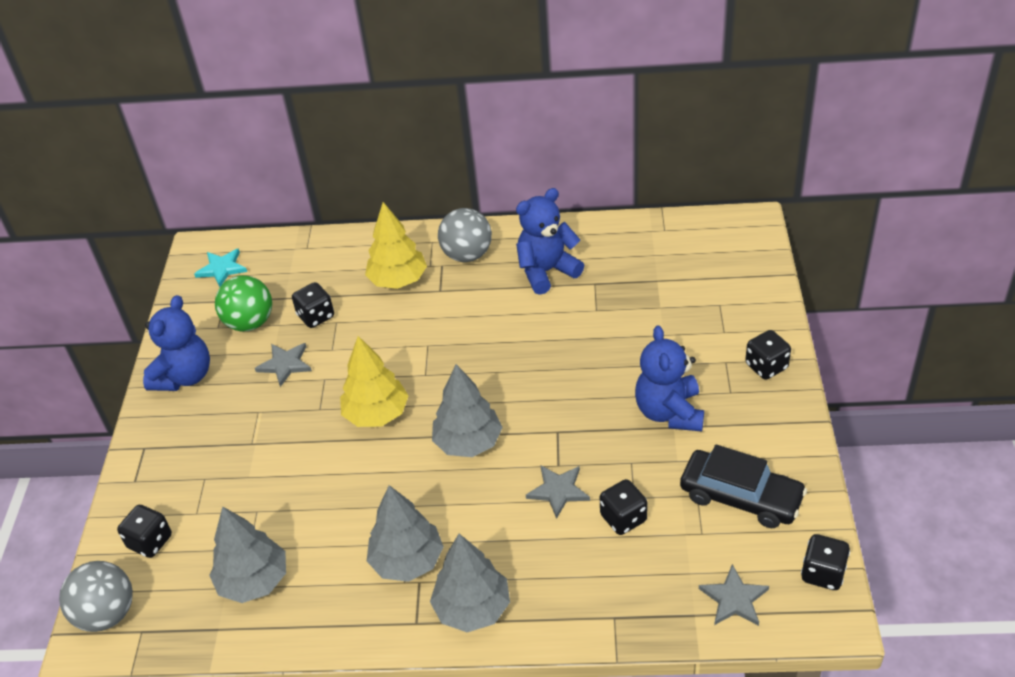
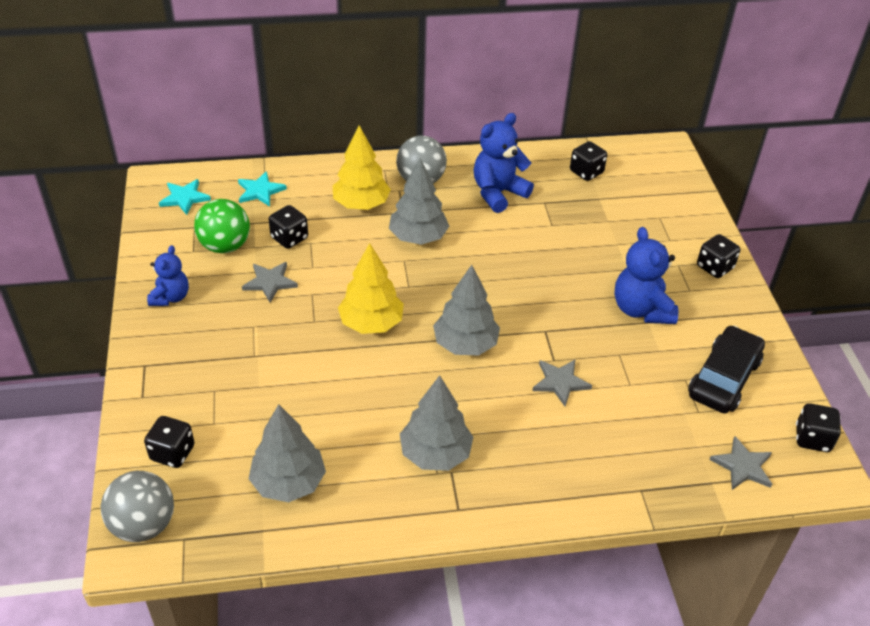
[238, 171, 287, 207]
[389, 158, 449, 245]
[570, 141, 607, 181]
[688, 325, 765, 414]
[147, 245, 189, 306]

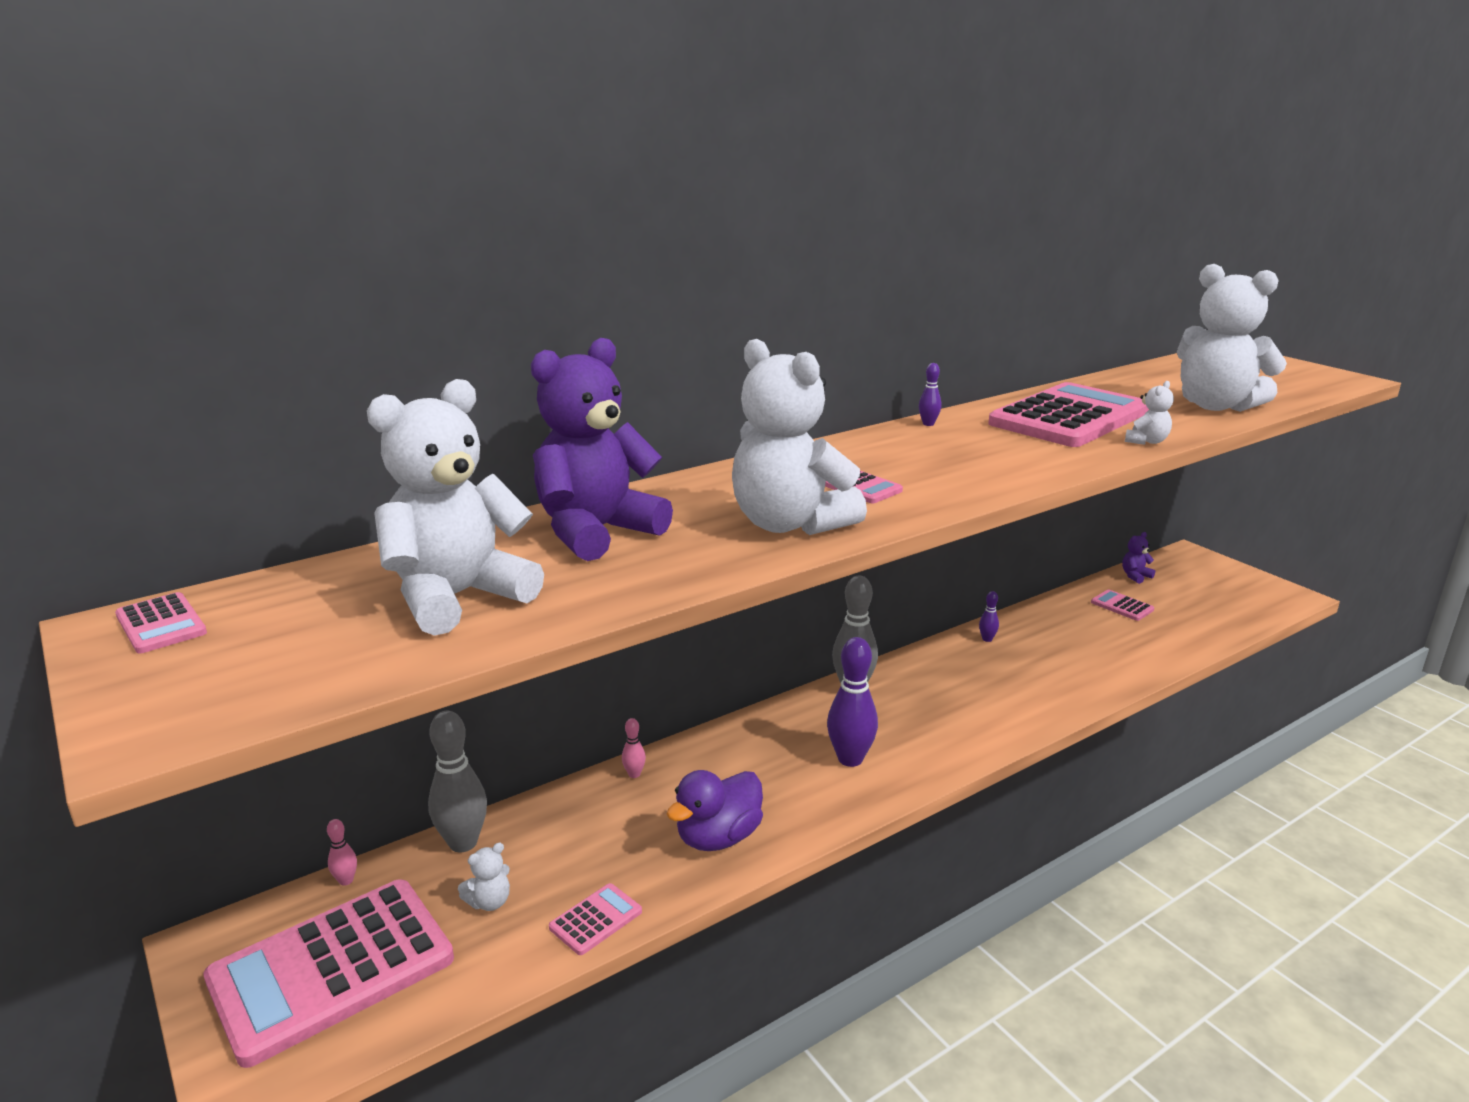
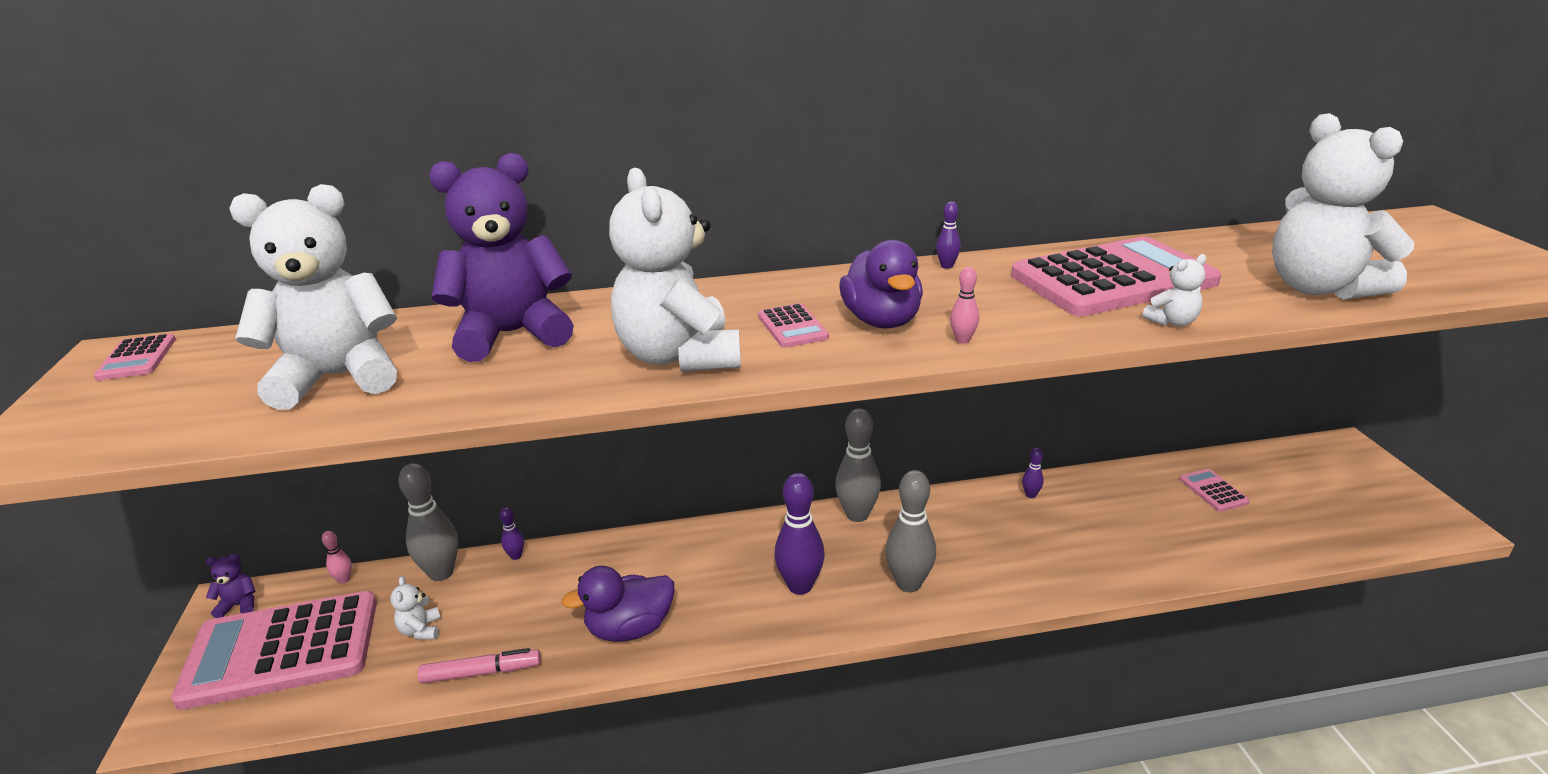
[500, 507, 524, 560]
[839, 240, 923, 328]
[885, 470, 936, 592]
[950, 267, 979, 344]
[205, 554, 255, 618]
[417, 648, 541, 684]
[390, 576, 441, 639]

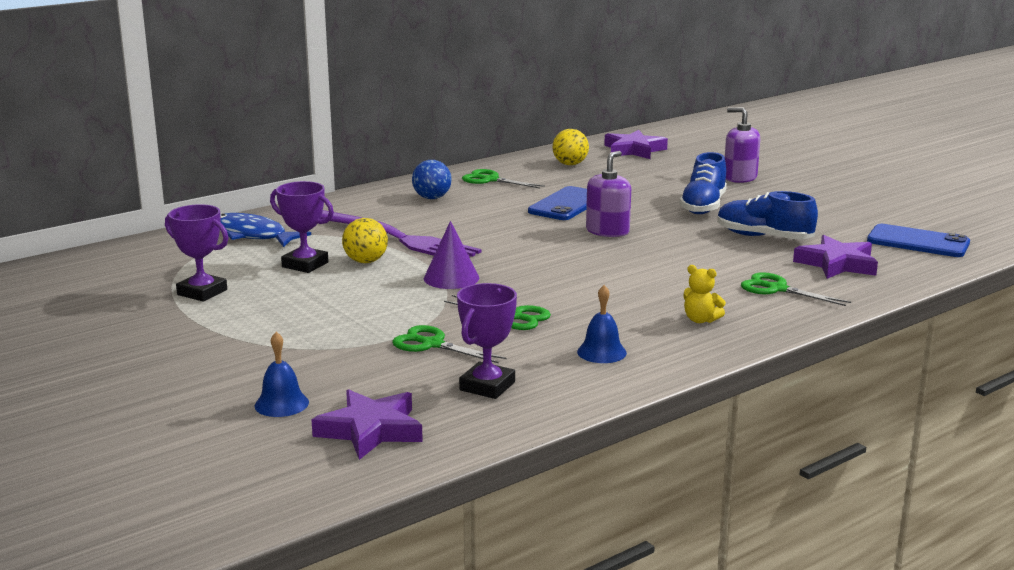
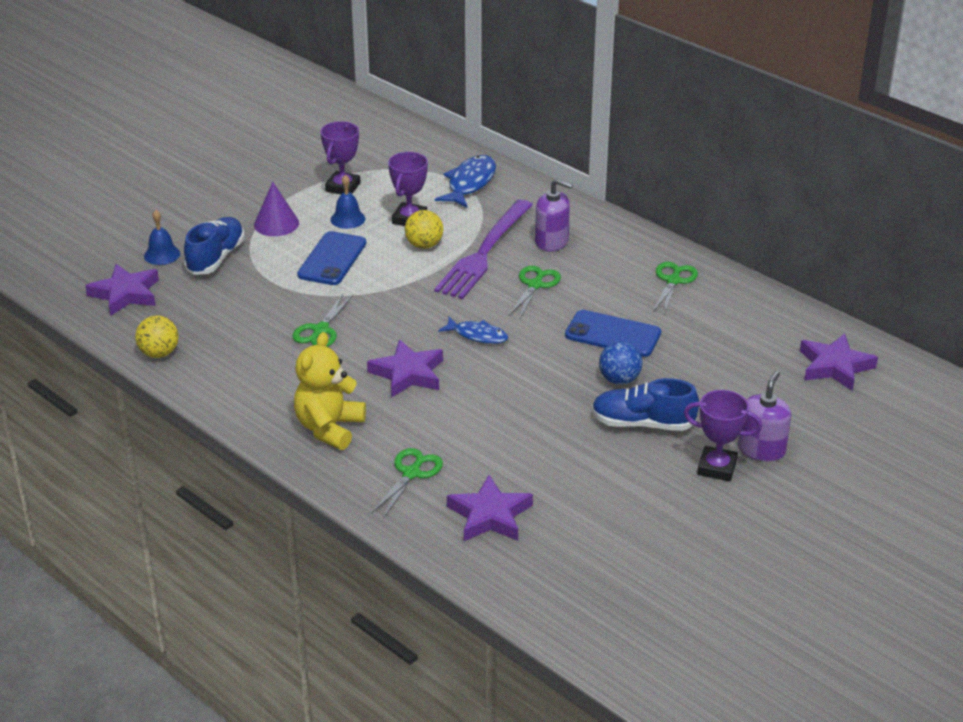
[367, 339, 443, 397]
[438, 317, 508, 344]
[509, 266, 561, 318]
[599, 341, 642, 385]
[254, 182, 299, 236]
[684, 390, 762, 481]
[135, 316, 179, 358]
[331, 175, 365, 229]
[535, 179, 573, 252]
[184, 217, 245, 275]
[297, 231, 366, 285]
[294, 332, 366, 450]

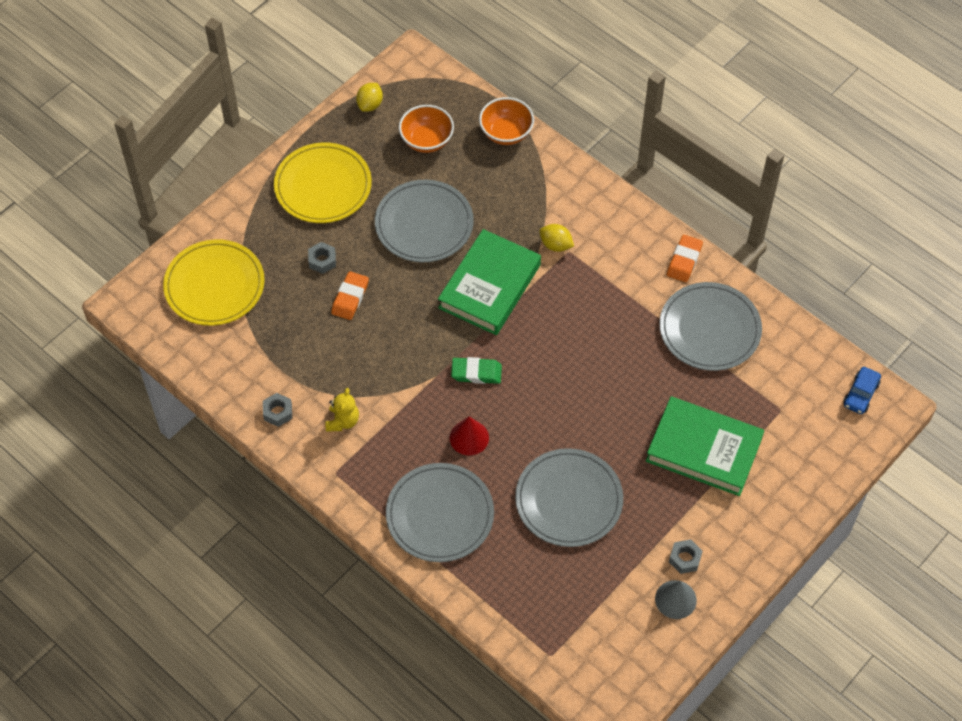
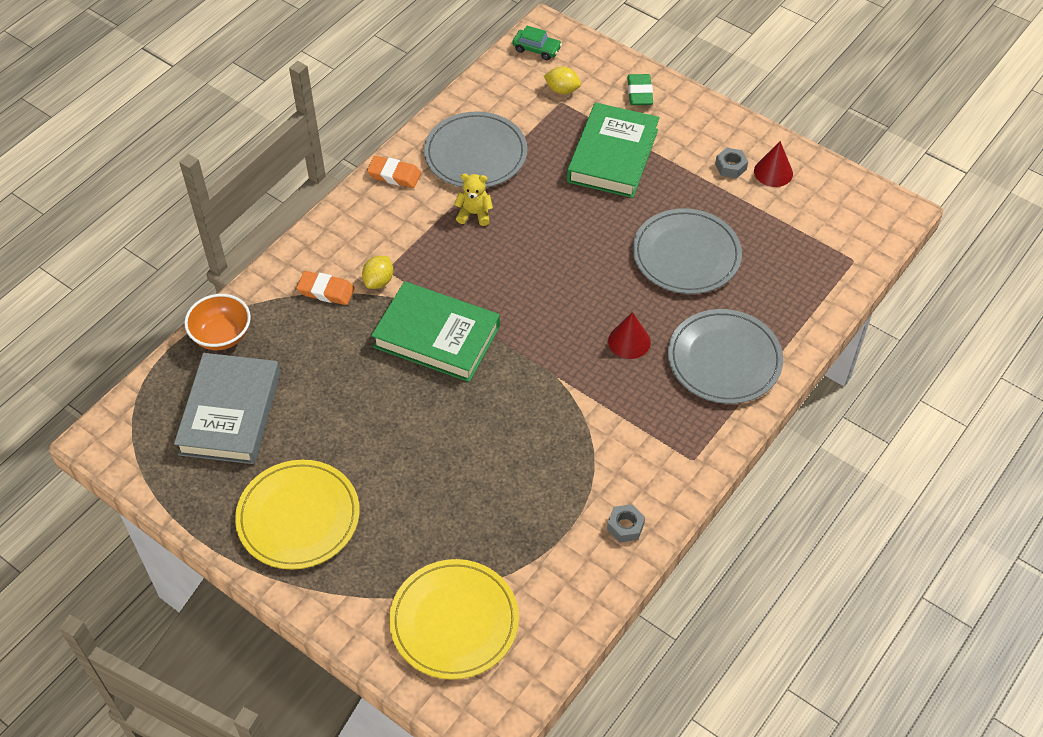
[308, 242, 336, 274] (first image)
[375, 180, 474, 262] (first image)
[454, 173, 493, 226]
[296, 271, 355, 305]
[544, 67, 581, 94]
[627, 74, 653, 105]
[174, 353, 280, 464]
[754, 141, 793, 187]
[512, 26, 562, 60]

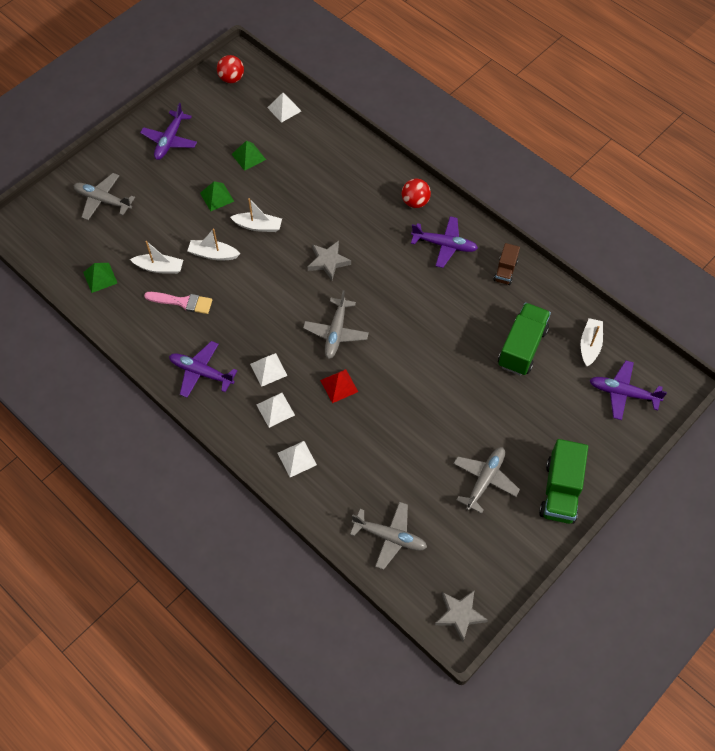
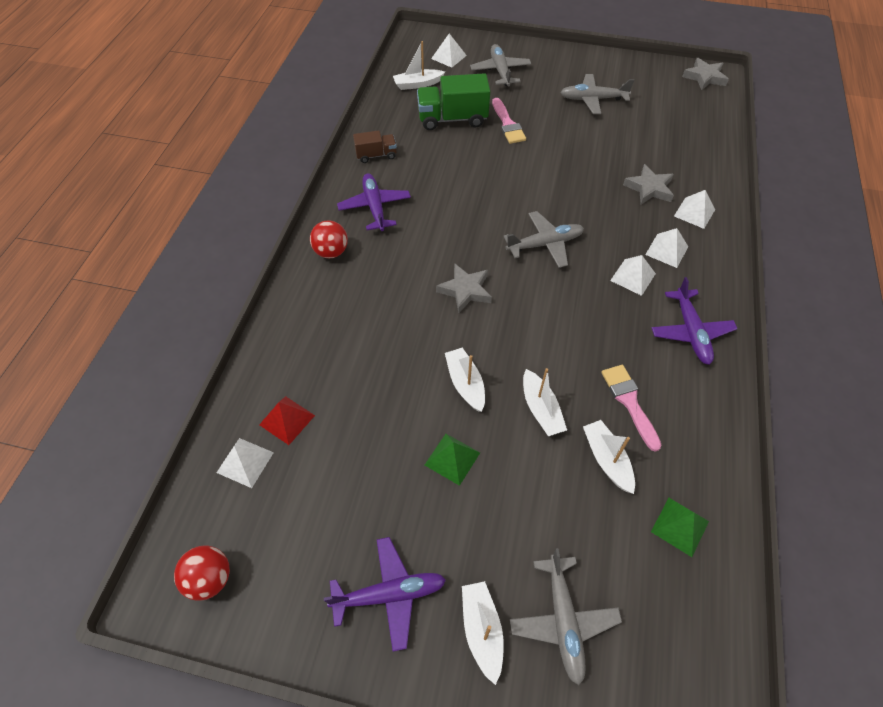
[231, 140, 266, 171] (first image)
[539, 439, 588, 524] (first image)
[462, 581, 504, 685]
[492, 98, 526, 144]
[623, 164, 674, 204]
[259, 396, 315, 445]
[470, 44, 531, 86]
[431, 33, 467, 68]

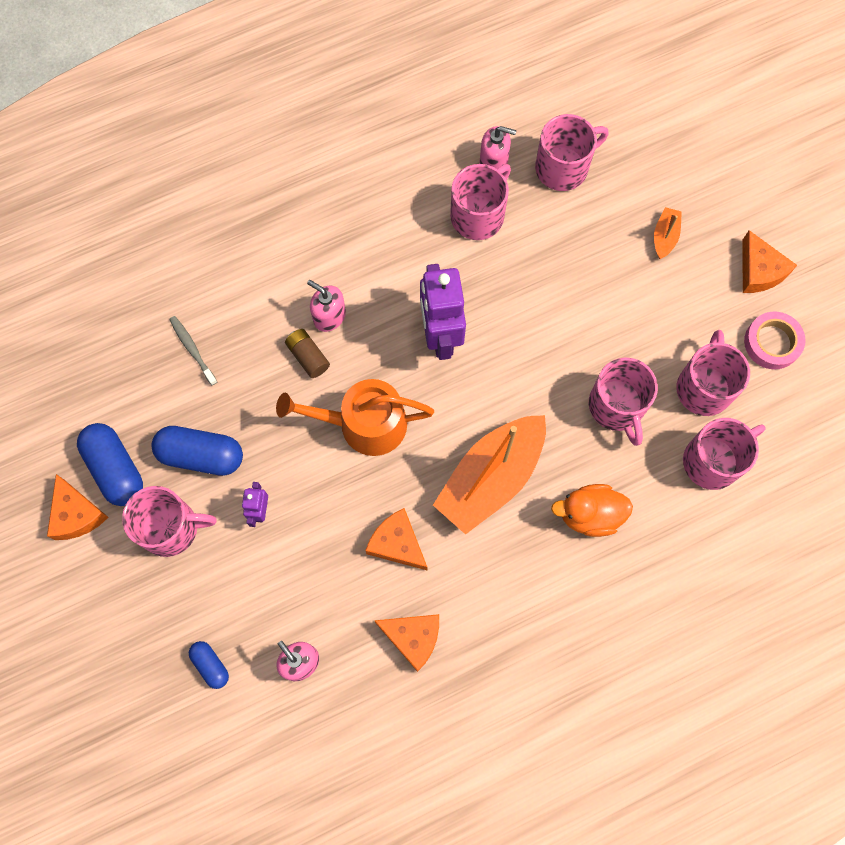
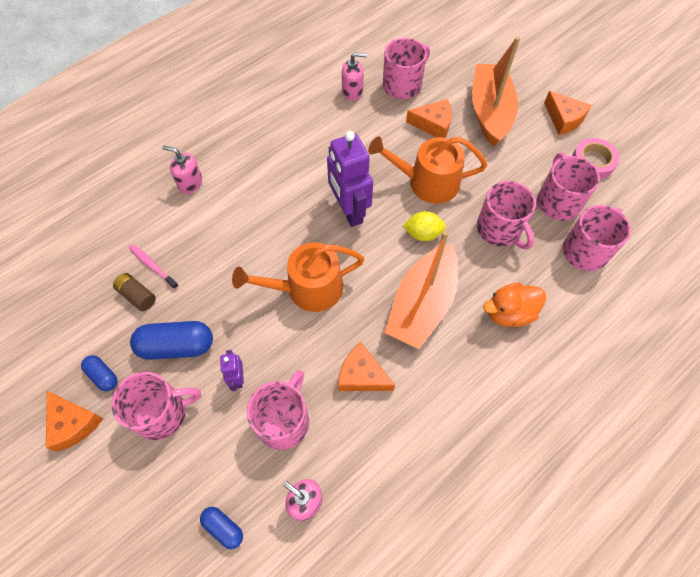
[368, 136, 487, 204]
[403, 211, 446, 241]
[113, 273, 156, 311]
[162, 145, 202, 194]
[406, 99, 452, 138]
[247, 370, 309, 450]
[129, 244, 179, 289]
[81, 355, 117, 391]
[472, 36, 520, 147]

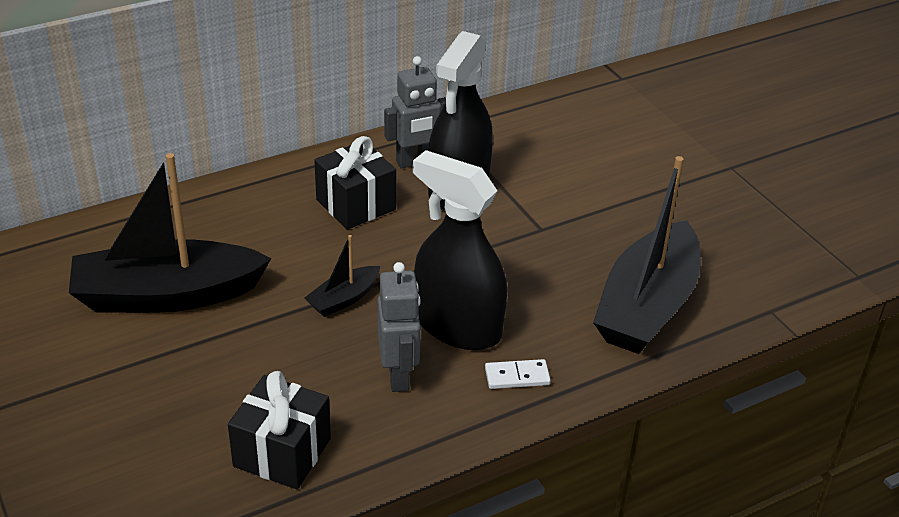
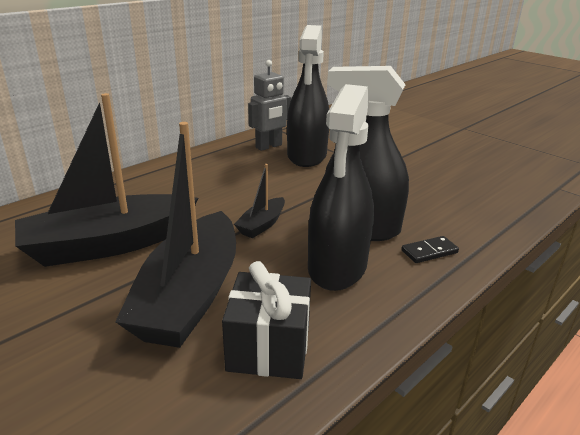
[314, 136, 396, 229] (first image)
[115, 122, 236, 348]
[308, 84, 374, 291]
[401, 236, 459, 263]

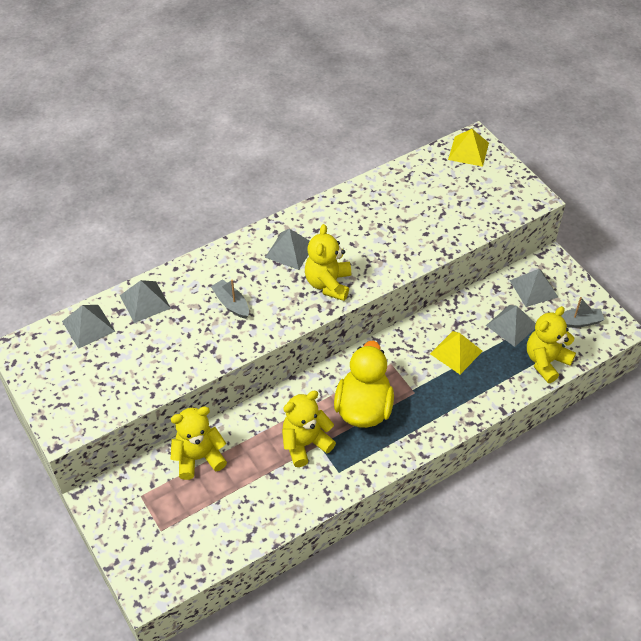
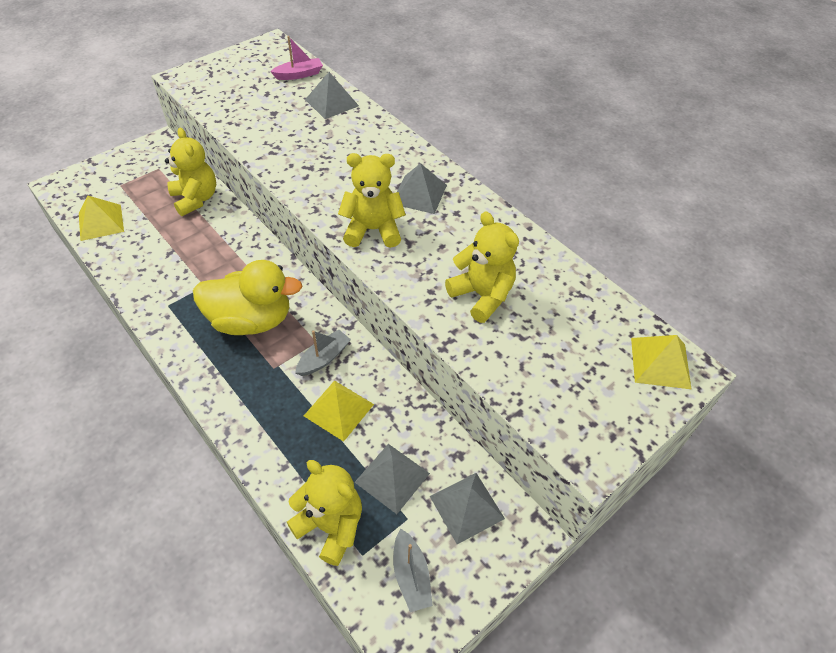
[79, 196, 124, 241]
[295, 330, 351, 376]
[445, 211, 519, 323]
[270, 36, 323, 80]

